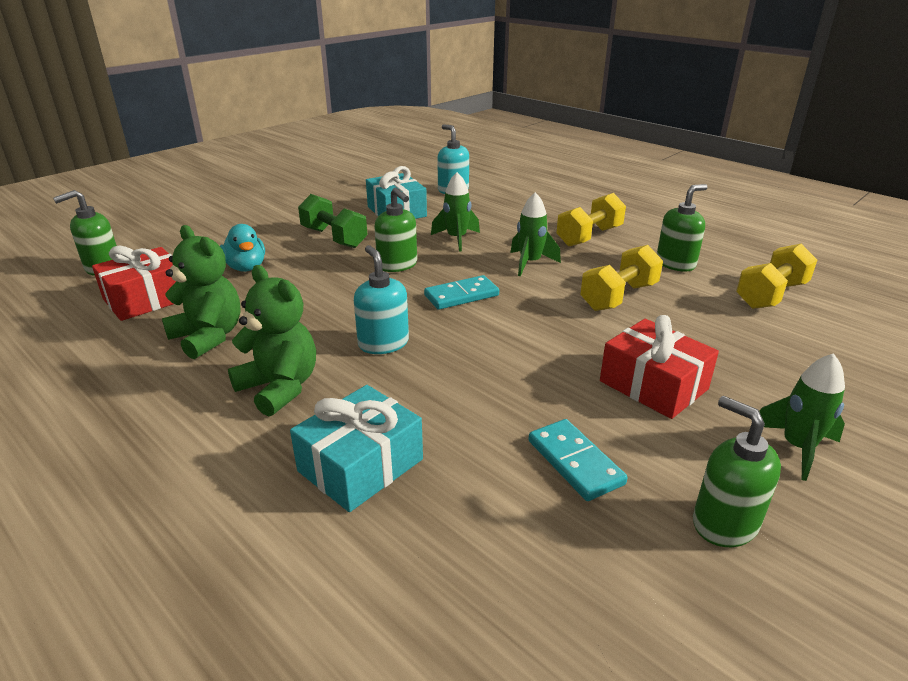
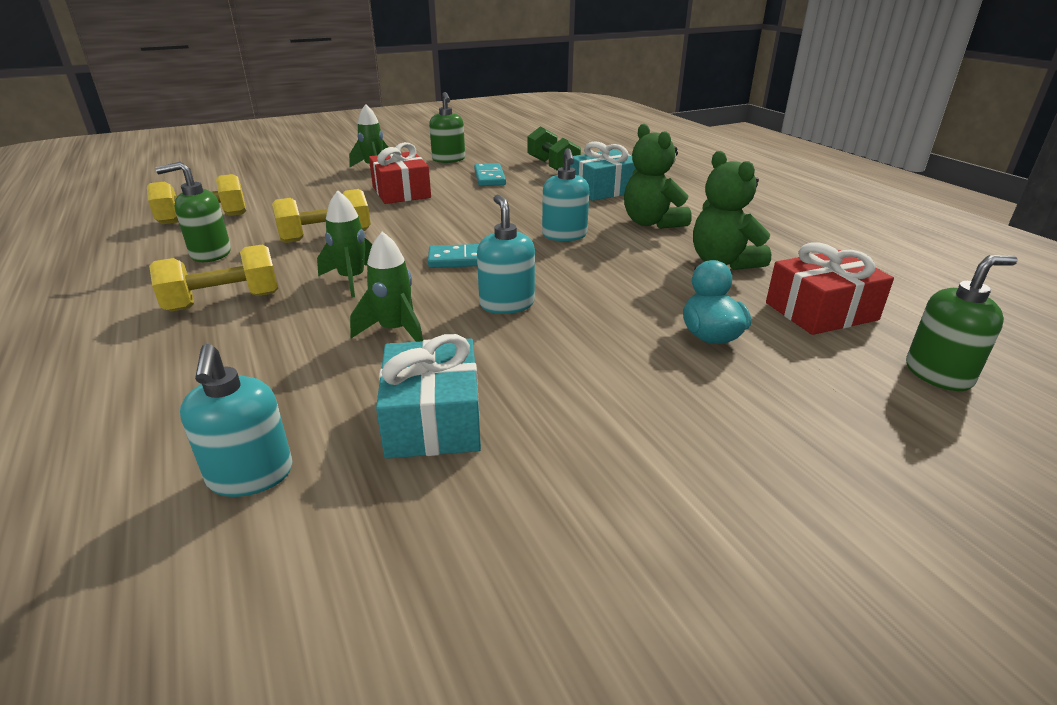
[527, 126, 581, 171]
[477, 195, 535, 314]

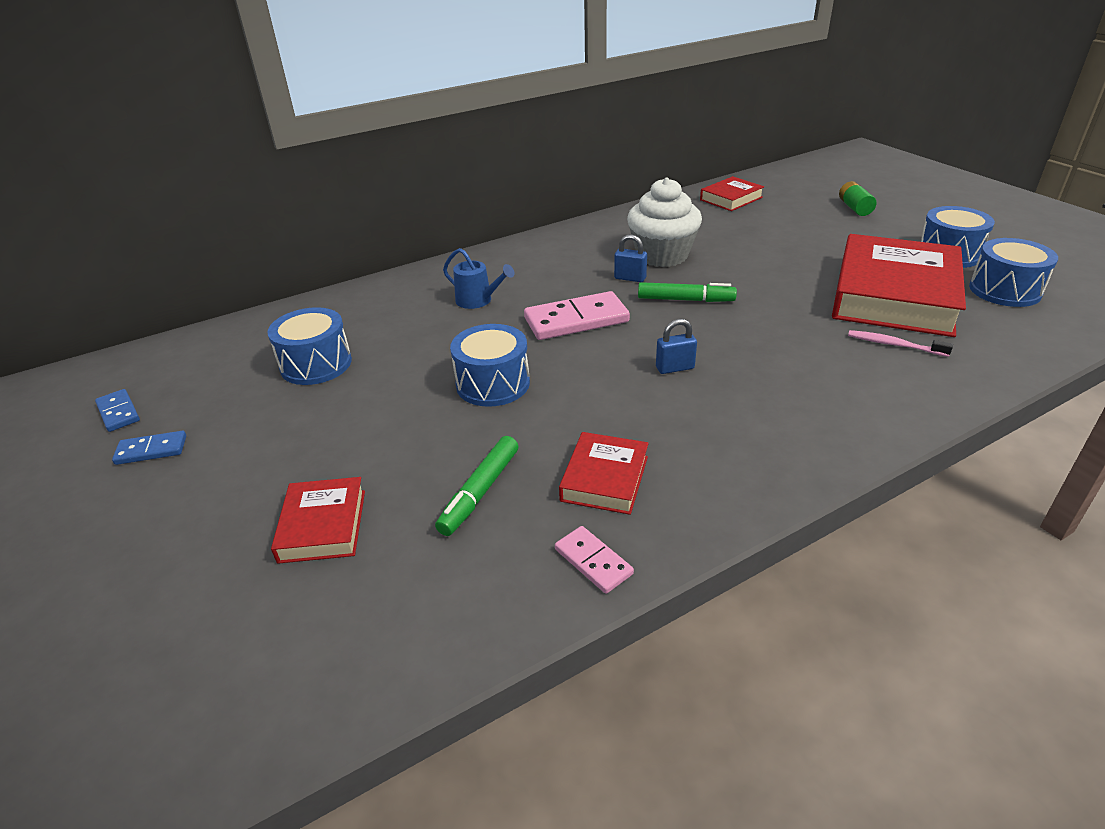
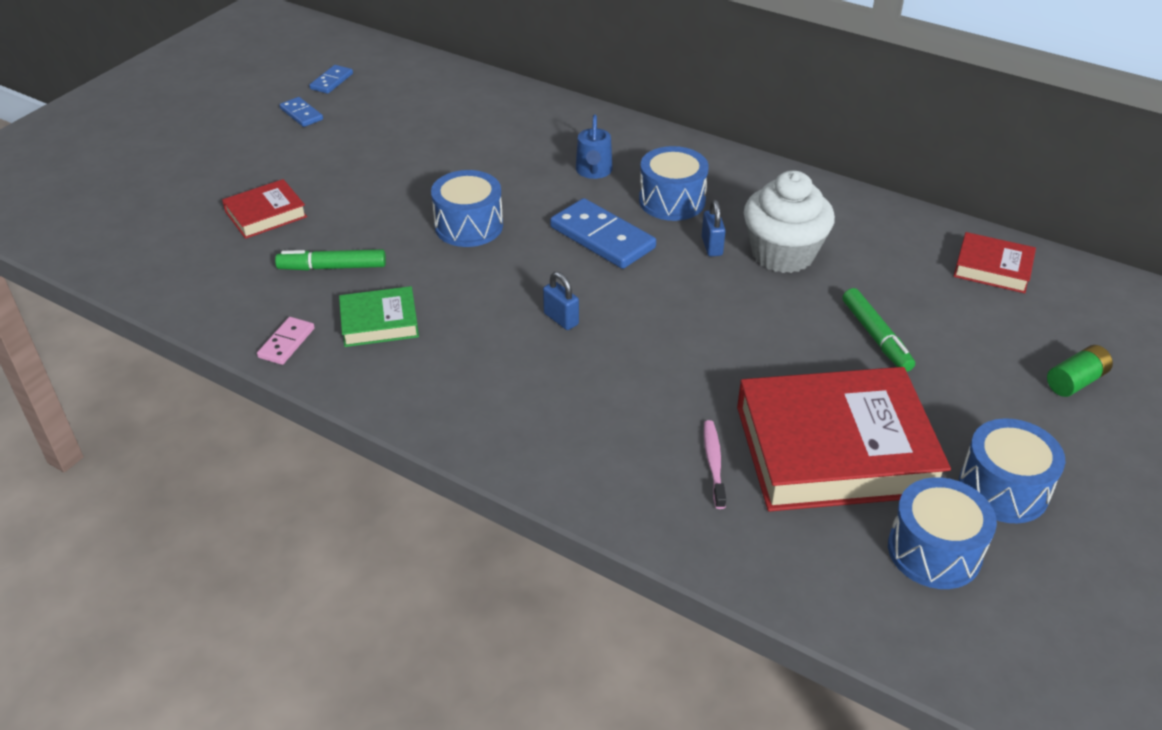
[639, 146, 709, 221]
[842, 288, 915, 372]
[550, 198, 656, 269]
[339, 286, 419, 347]

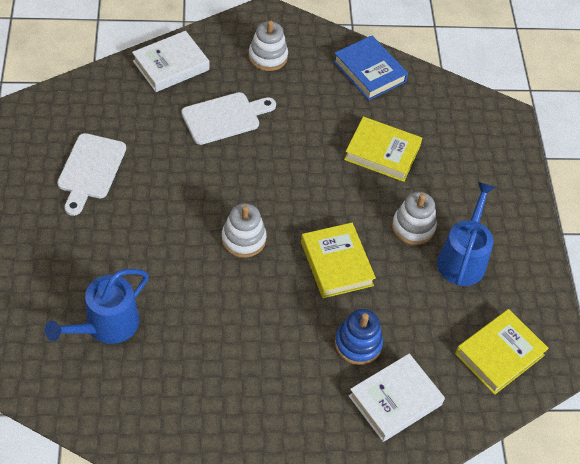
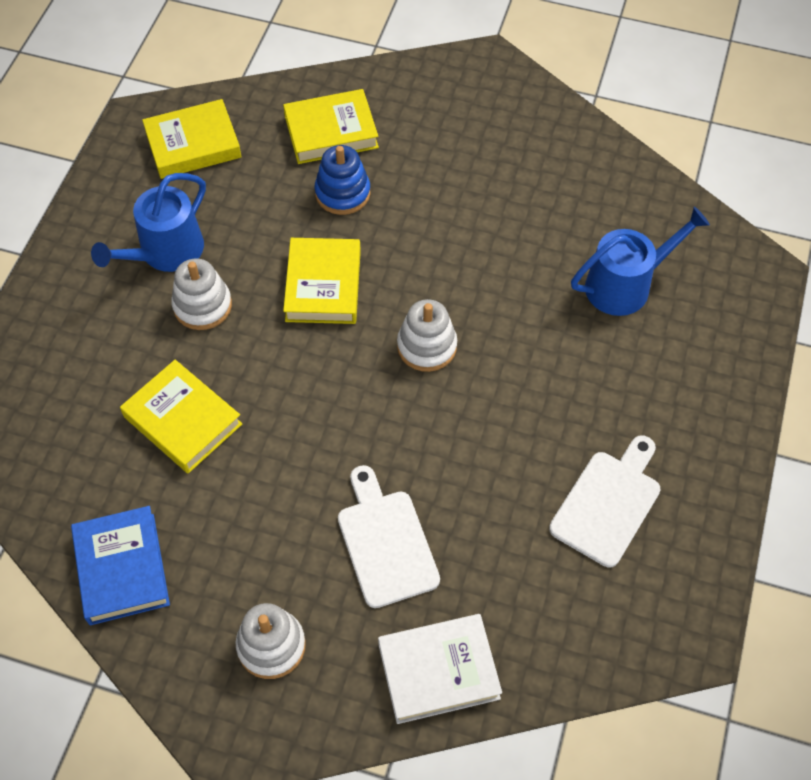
[283, 89, 379, 164]
[338, 465, 440, 608]

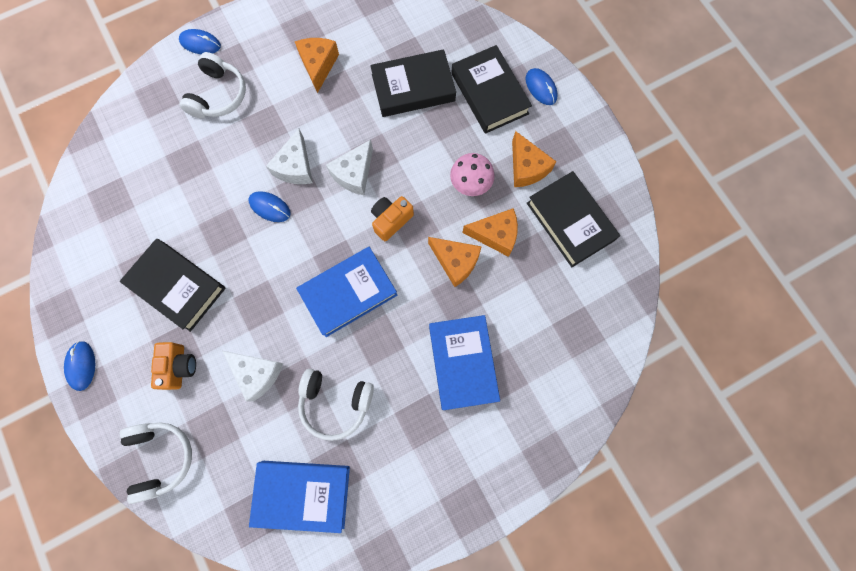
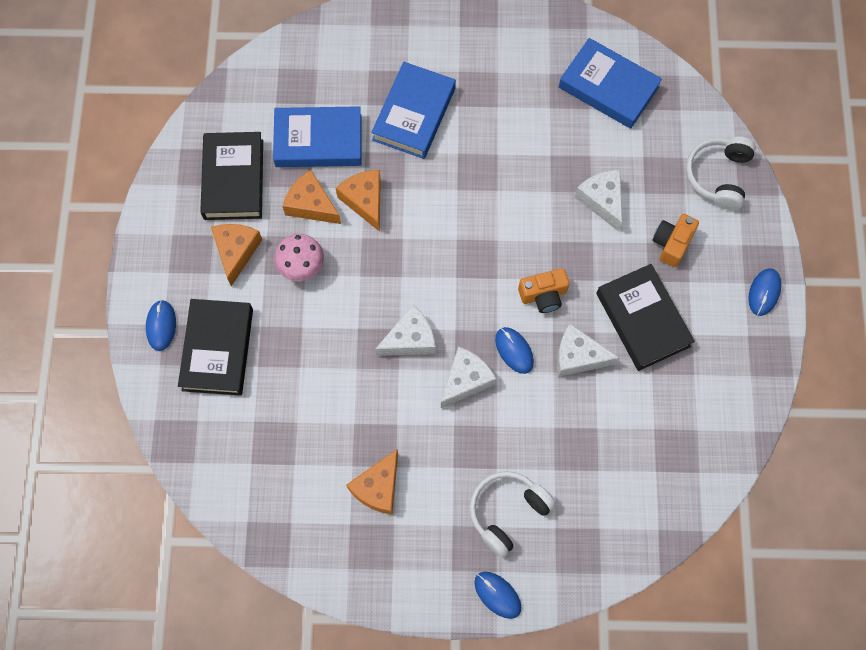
[298, 369, 374, 441] (first image)
[370, 49, 456, 117] (first image)
[557, 324, 619, 377]
[273, 106, 362, 167]
[518, 268, 569, 313]

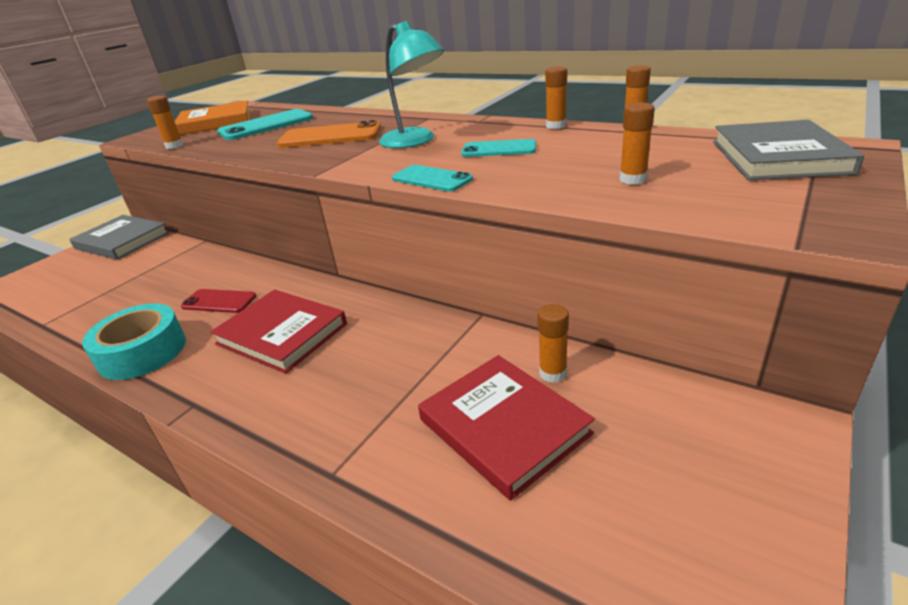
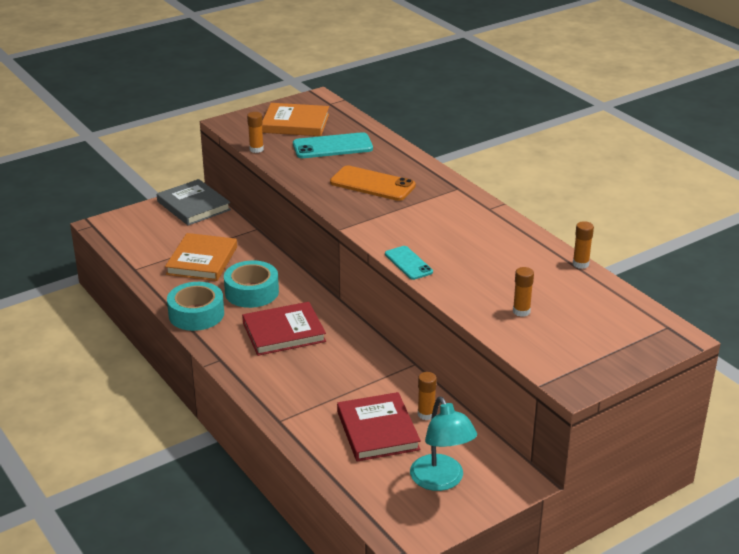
[461, 139, 536, 157] (first image)
[545, 66, 567, 129] (first image)
[713, 120, 864, 180] (first image)
[165, 233, 237, 281]
[410, 396, 477, 491]
[224, 260, 279, 308]
[242, 302, 326, 356]

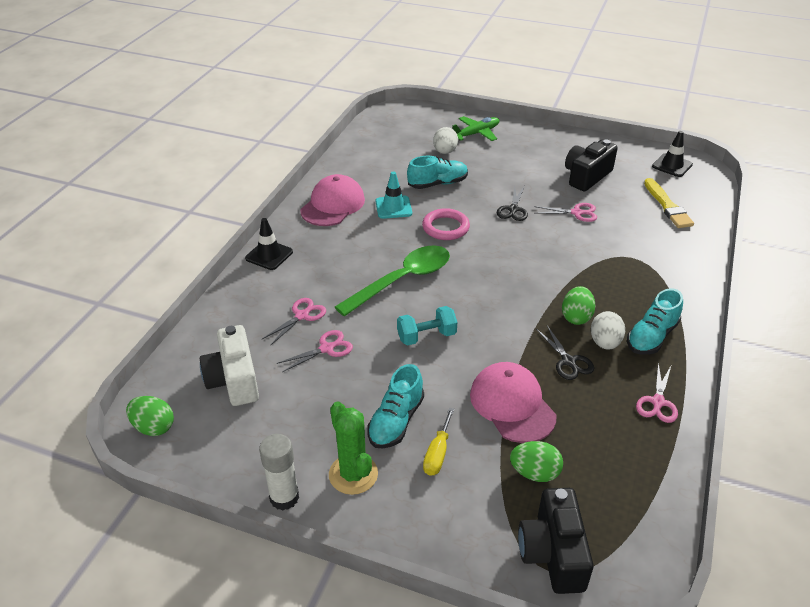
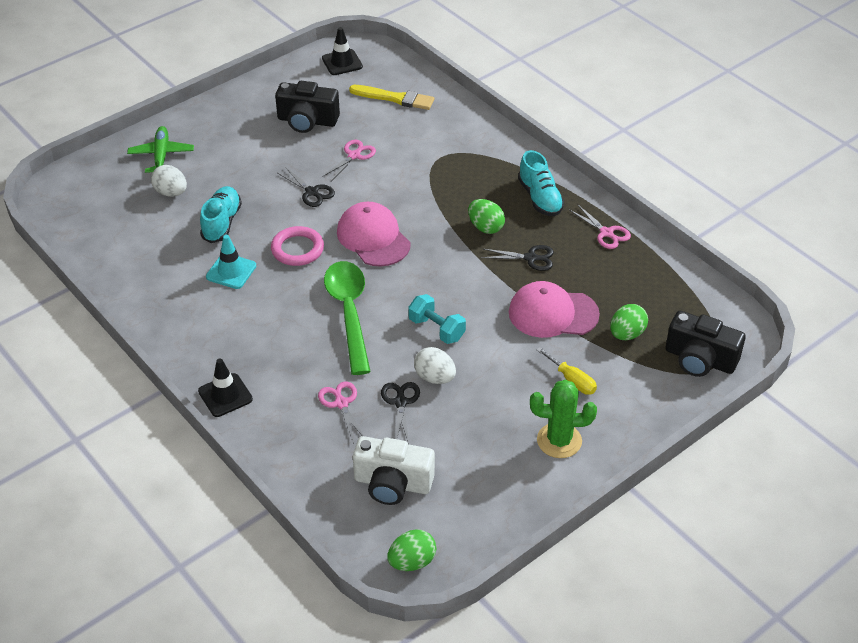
[259, 434, 299, 510] (first image)
[367, 364, 424, 448] (first image)
[337, 202, 411, 267]
[414, 347, 456, 384]
[381, 382, 420, 444]
[408, 294, 466, 344]
[275, 81, 340, 133]

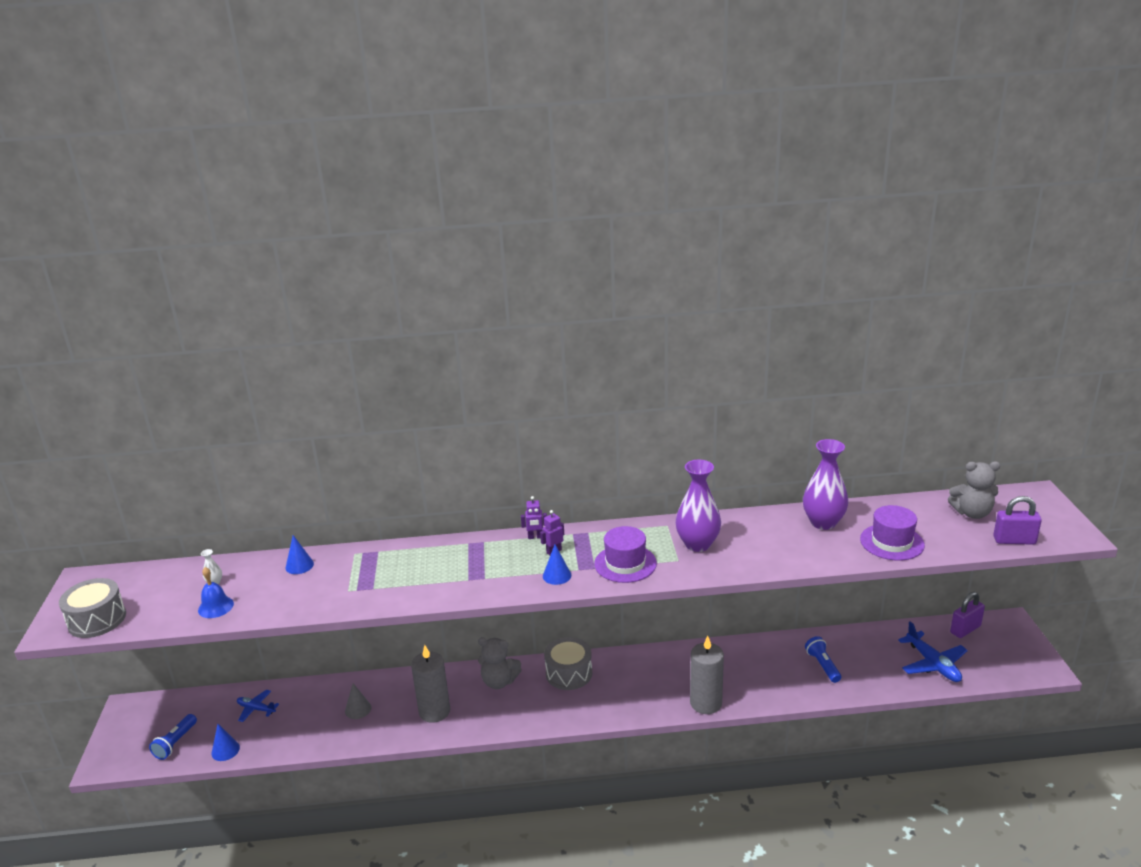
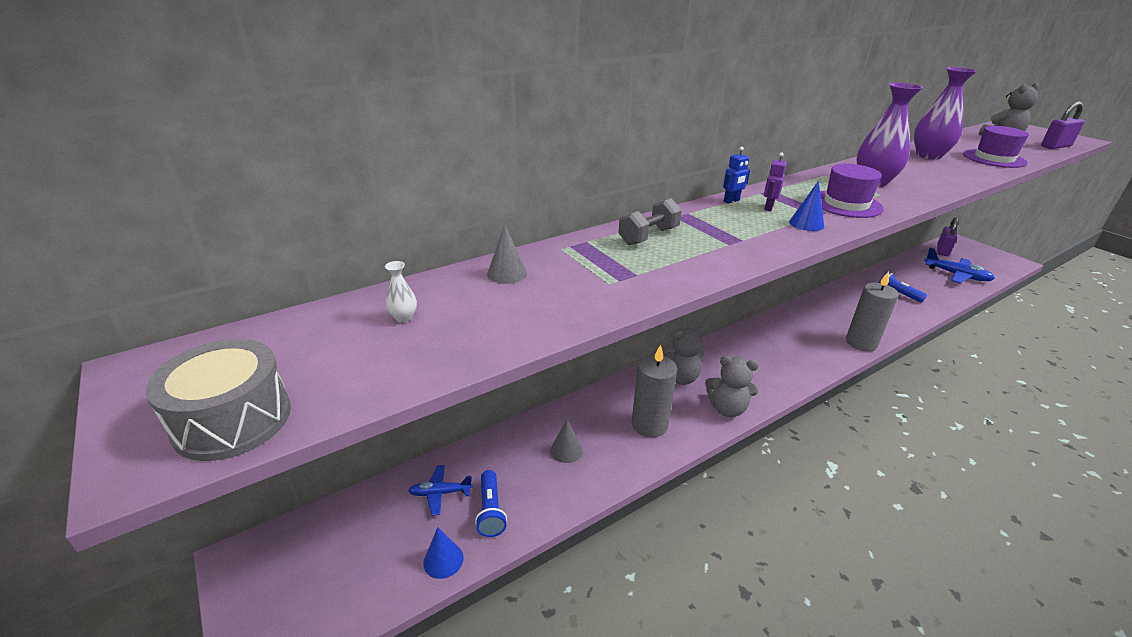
[198, 567, 234, 618] (first image)
[544, 637, 592, 690] (first image)
[618, 198, 682, 245]
[705, 356, 759, 417]
[475, 470, 507, 537]
[487, 224, 527, 284]
[723, 147, 750, 204]

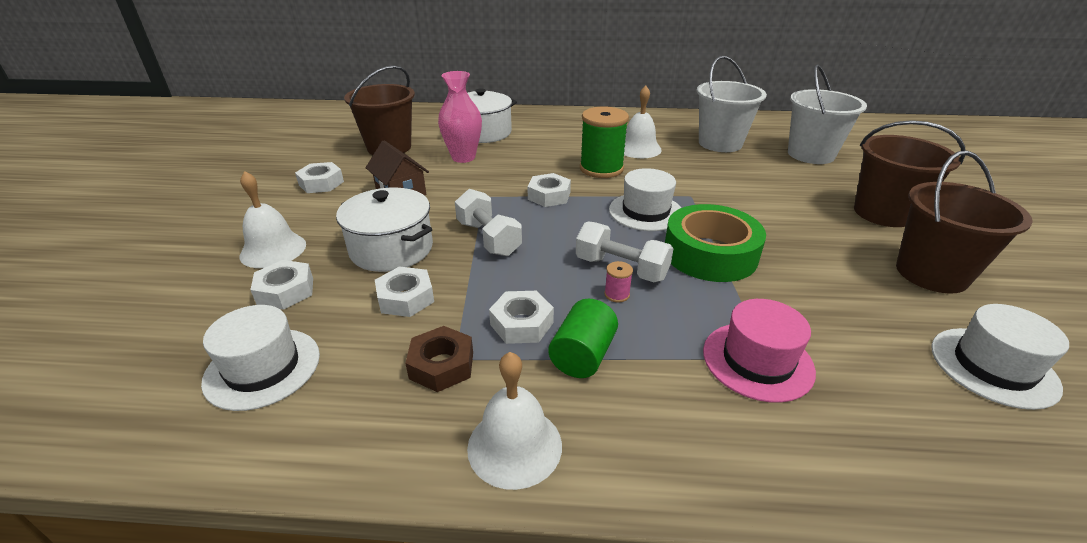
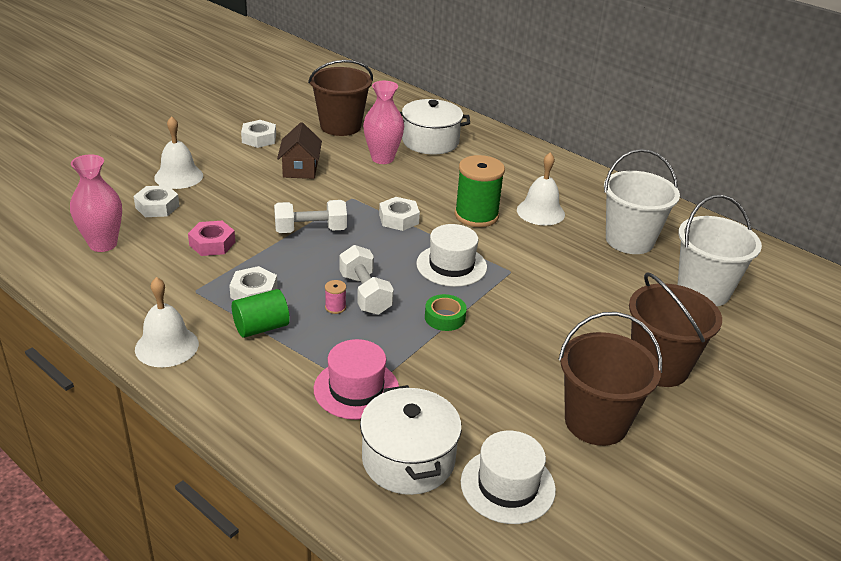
[405, 326, 473, 392] (first image)
[360, 385, 462, 495]
[70, 154, 122, 252]
[188, 221, 235, 256]
[274, 200, 347, 233]
[425, 294, 467, 331]

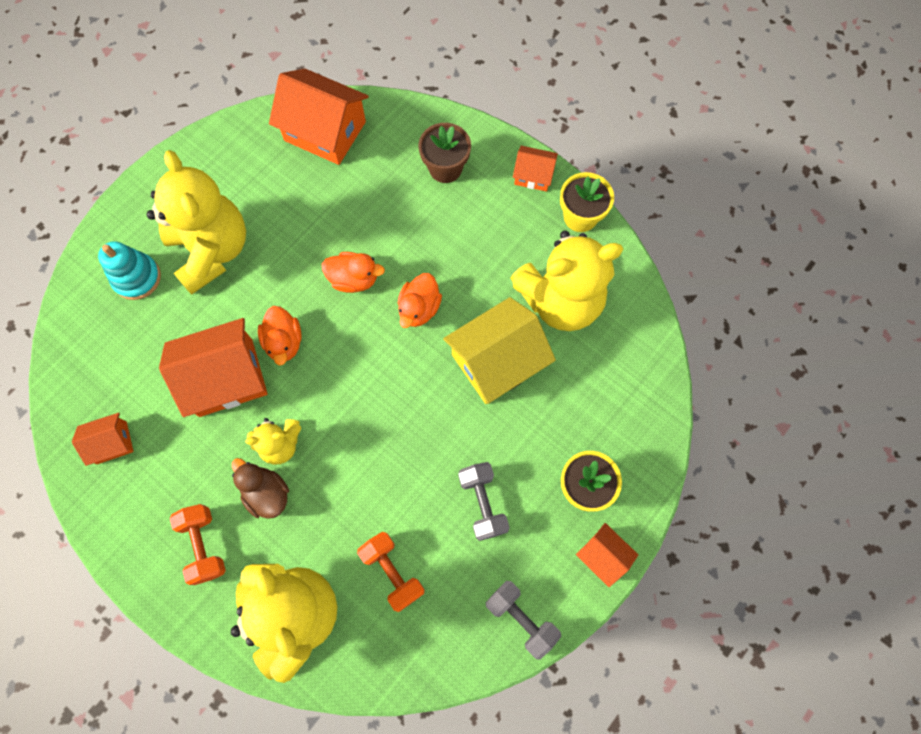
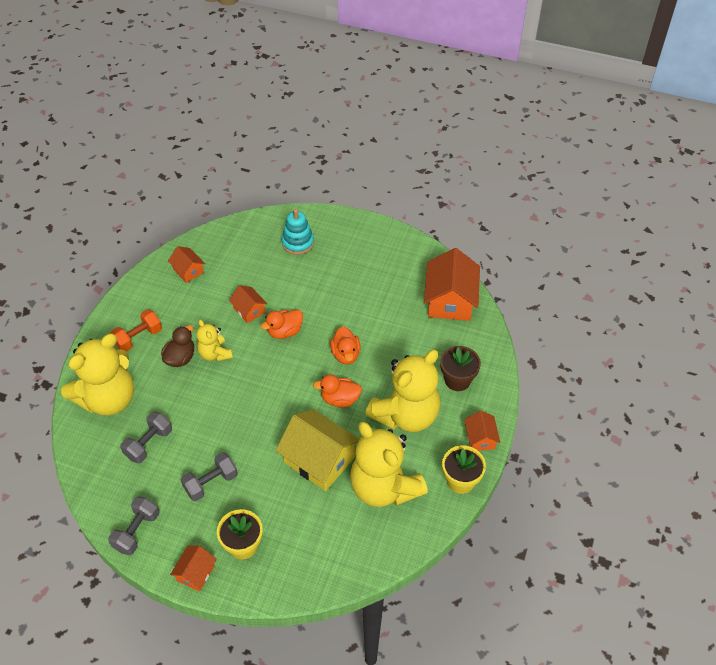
[365, 350, 440, 432]
[120, 412, 172, 464]
[229, 285, 267, 323]

